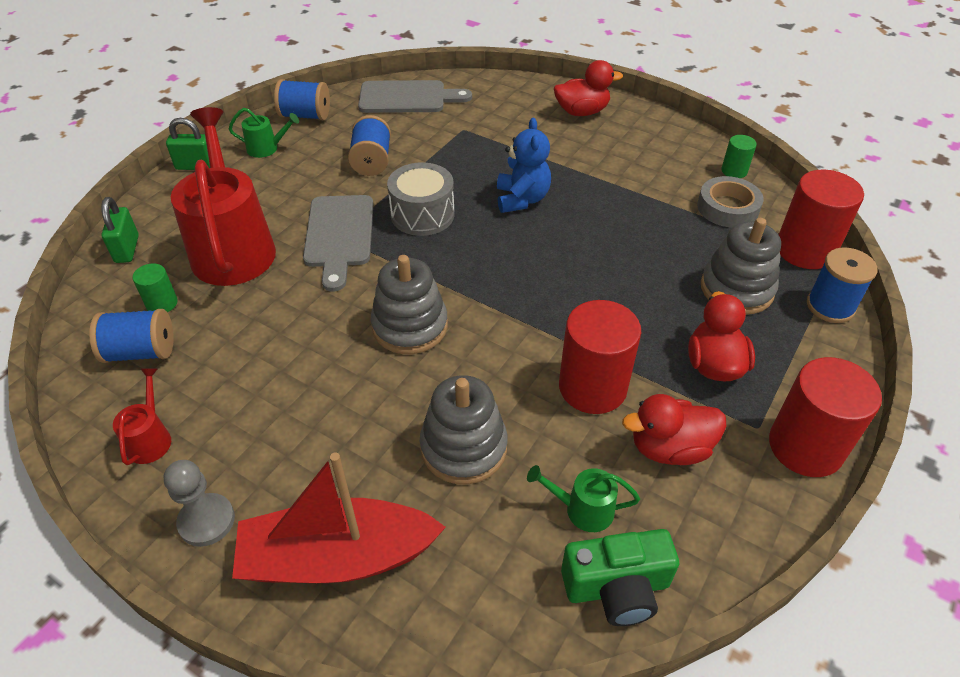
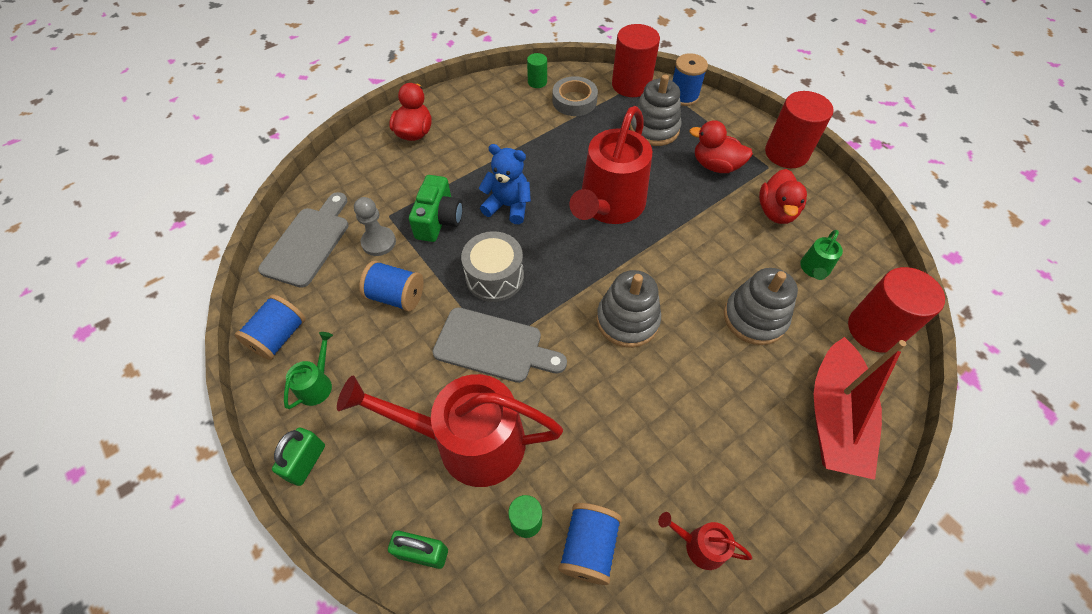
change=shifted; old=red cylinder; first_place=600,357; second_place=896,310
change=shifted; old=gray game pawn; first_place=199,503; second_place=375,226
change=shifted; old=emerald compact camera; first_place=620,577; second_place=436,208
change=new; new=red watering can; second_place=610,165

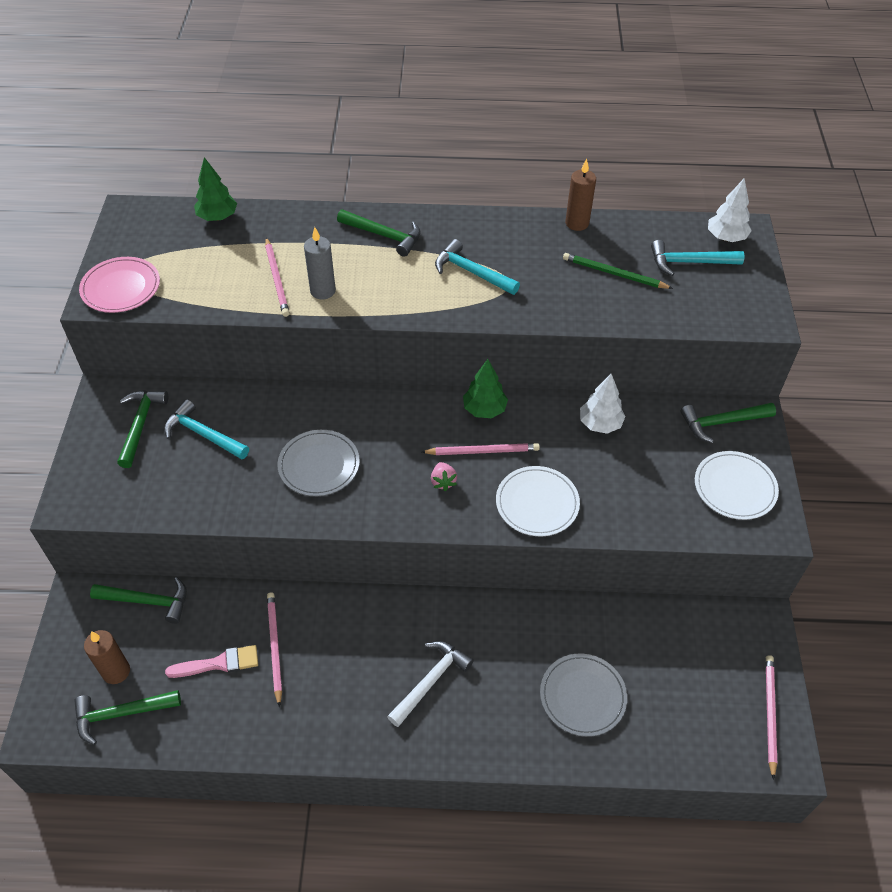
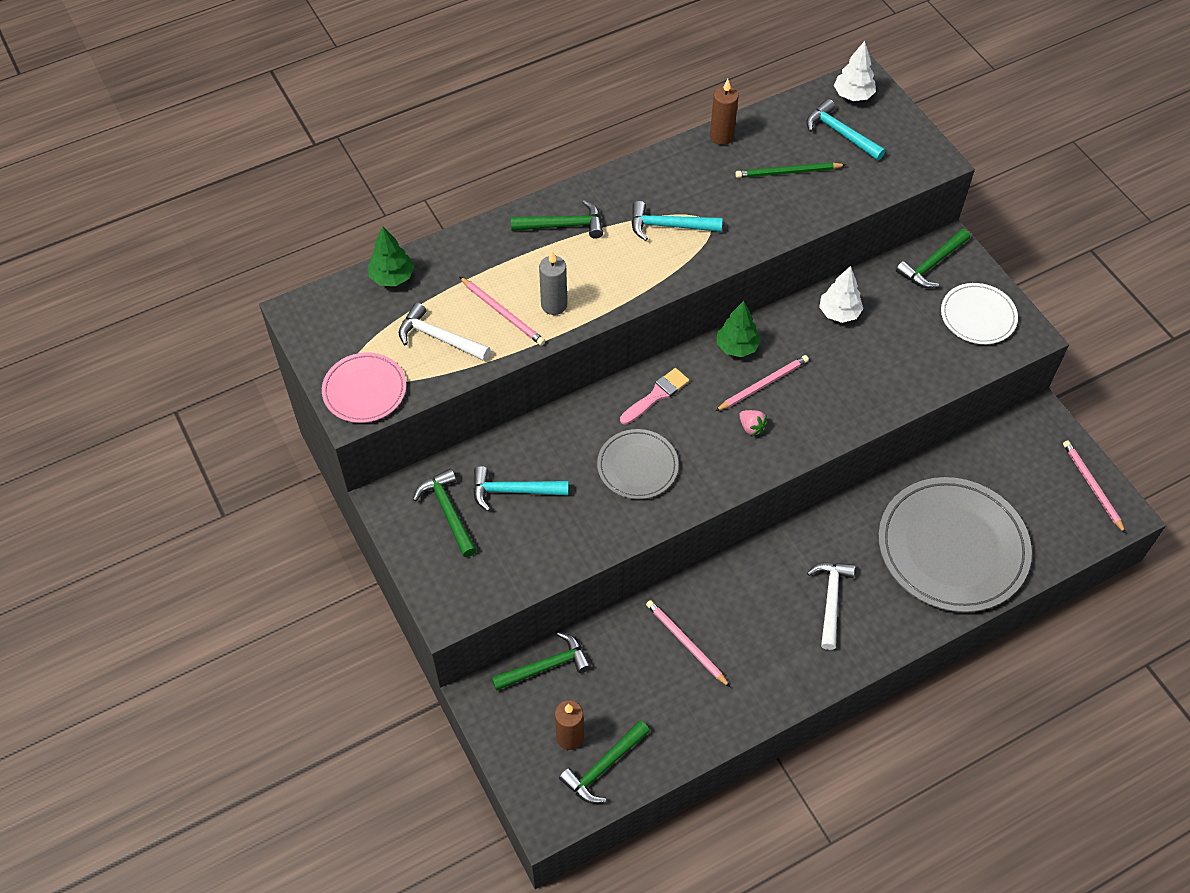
change=rotated; old=teal carpenter's hammer; first_place=697,258; second_place=846,130; degrees=75
change=gone; old=white flat dish; first_place=538,501
change=shifted; old=pink paint brush; first_place=211,661; second_place=654,396
change=scaled; old=gray flat dish; first_place=583,695; second_place=955,544; factor=1.91
change=new; new=white carpenter's hammer; second_place=444,331

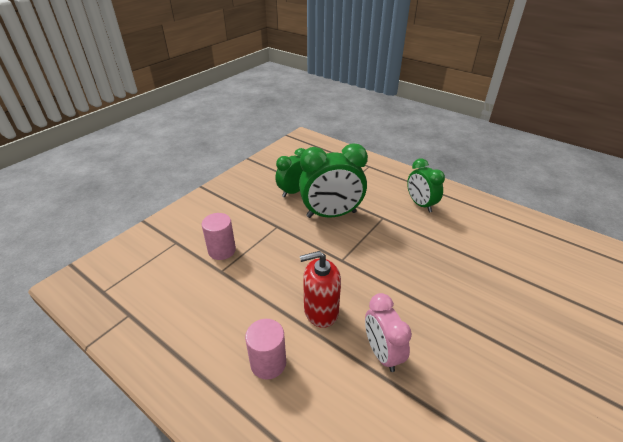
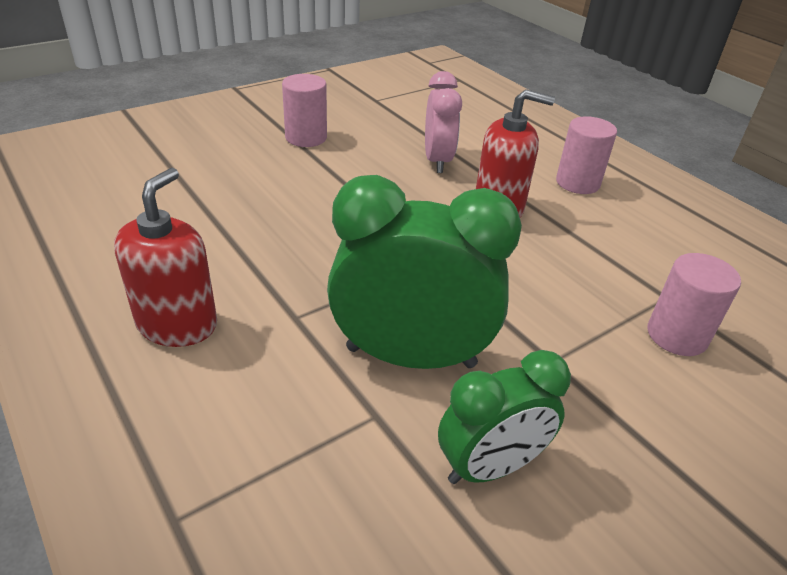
change=swapped; old=emerald bedside clock; new=red soap dispenser; first_place=426,185; second_place=165,257
change=new; new=pink cylinder; second_place=304,110

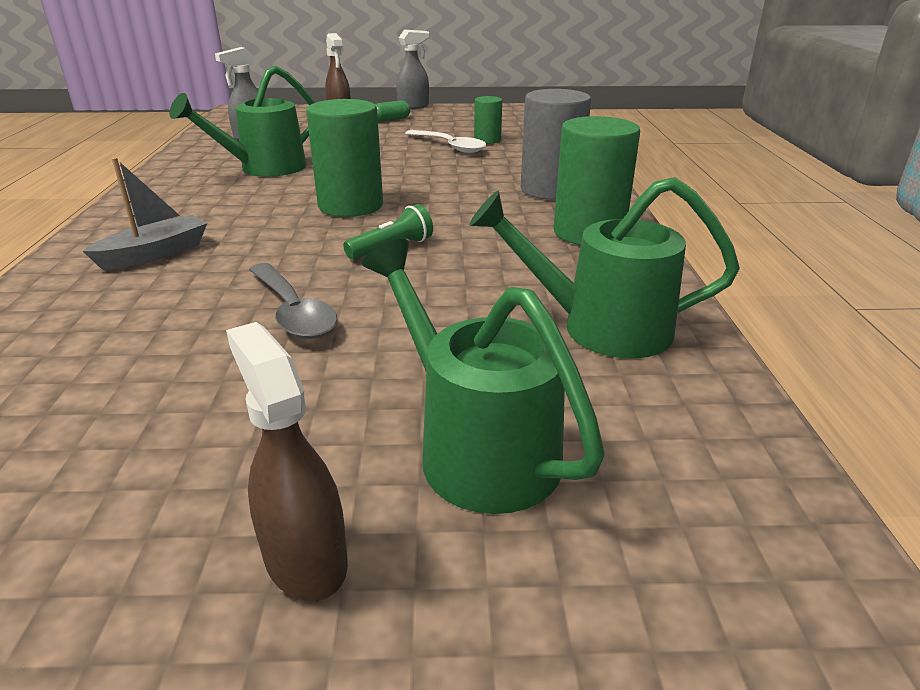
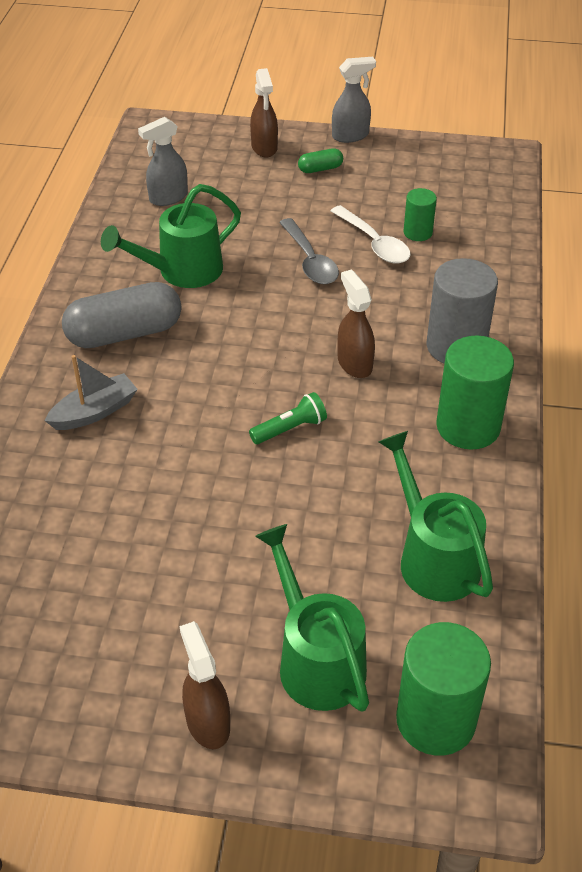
change=shifted; old=emerald cylinder; first_place=344,158; second_place=443,689
change=rotated; old=emerald watering can; first_place=604,267; second_place=436,516; degrees=45
change=shifted; old=gray spoon; first_place=293,301; second_place=309,251
change=new; new=dark brown spray bottle; second_place=356,324
change=new; new=gray pill shape; second_place=122,315

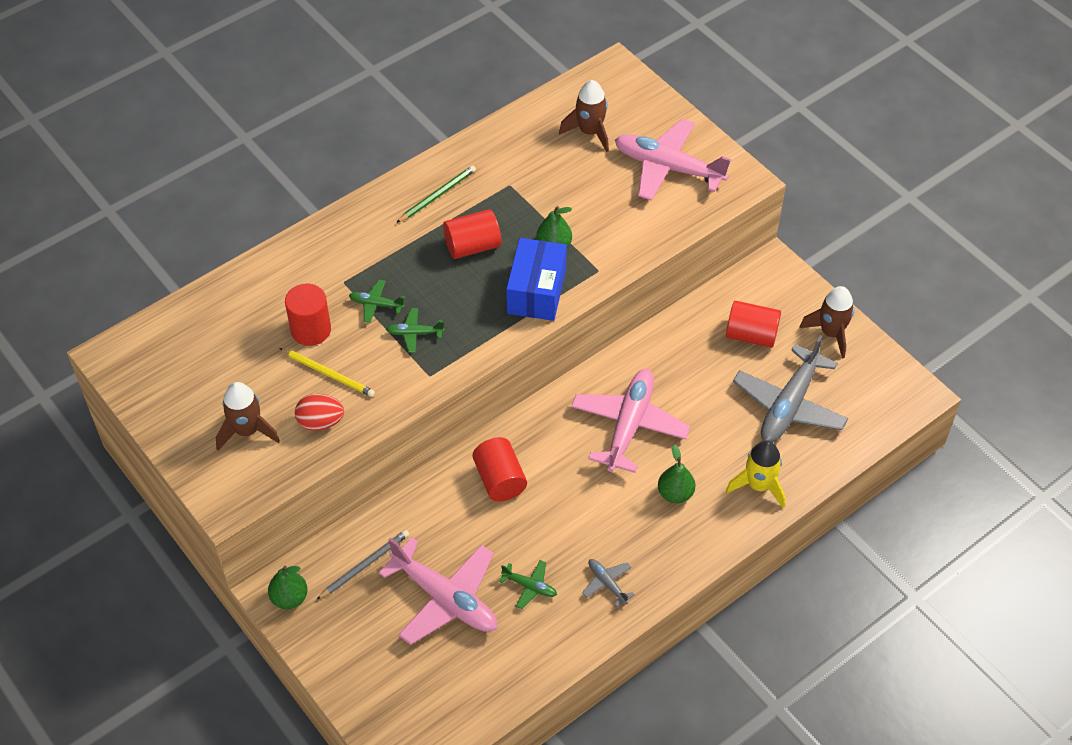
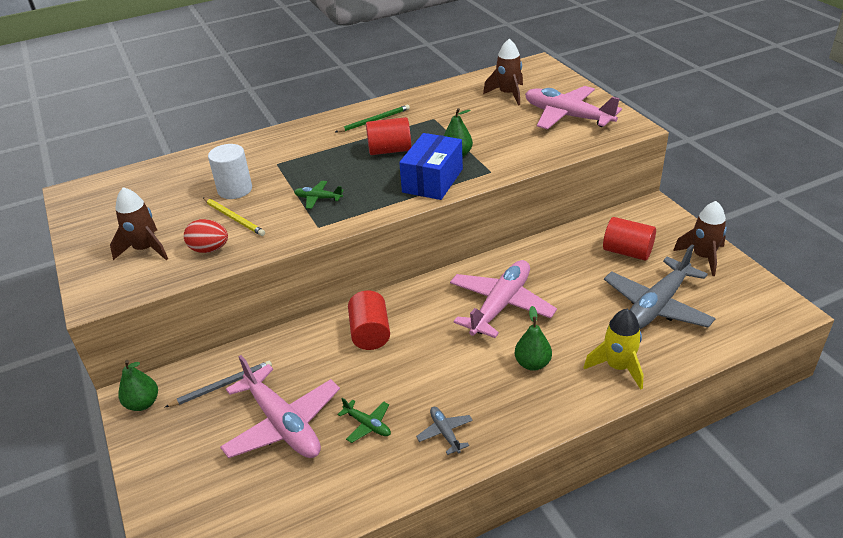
change=gone; old=emerald aeroplane; first_place=377,301
change=repainted; old=red cylinder; new=white cylinder; first_place=308,315; second_place=230,171

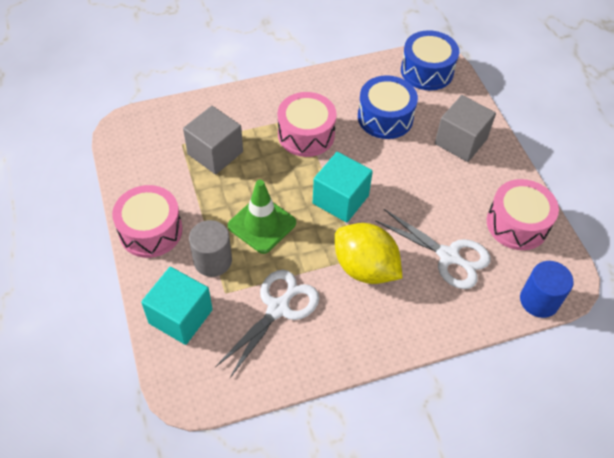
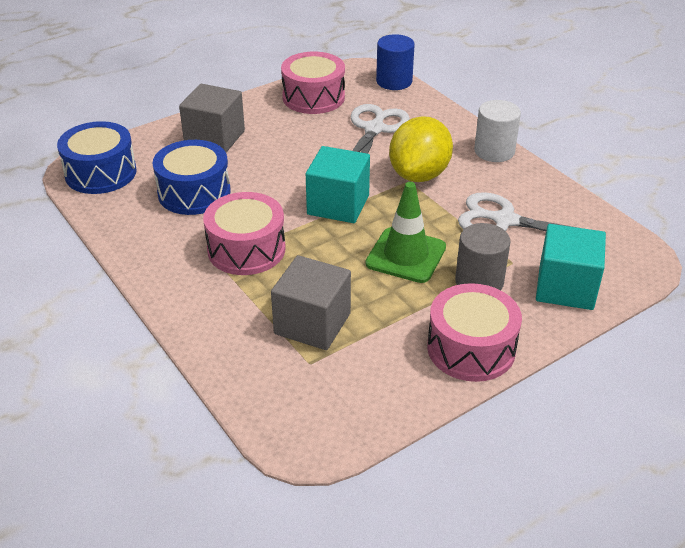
change=new; new=white cylinder; second_place=497,131

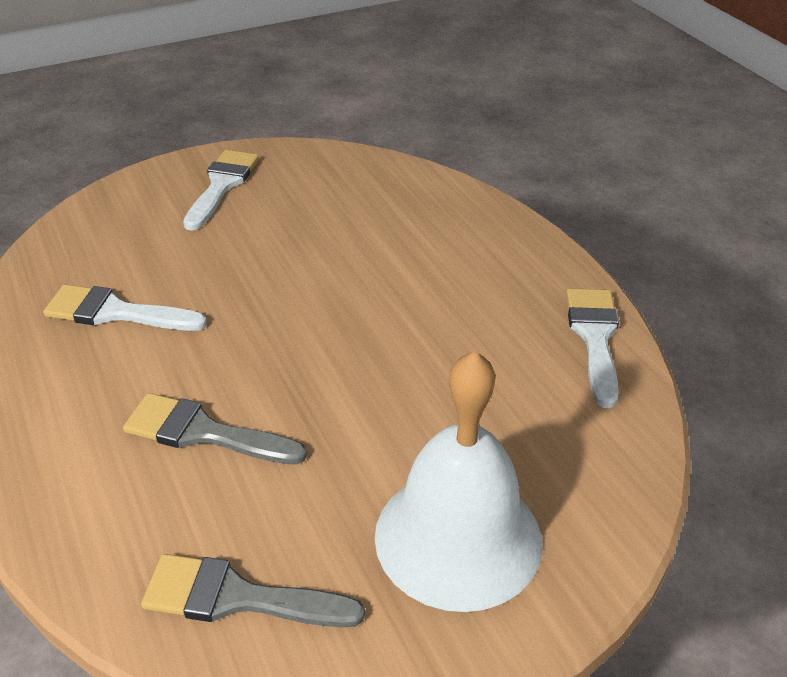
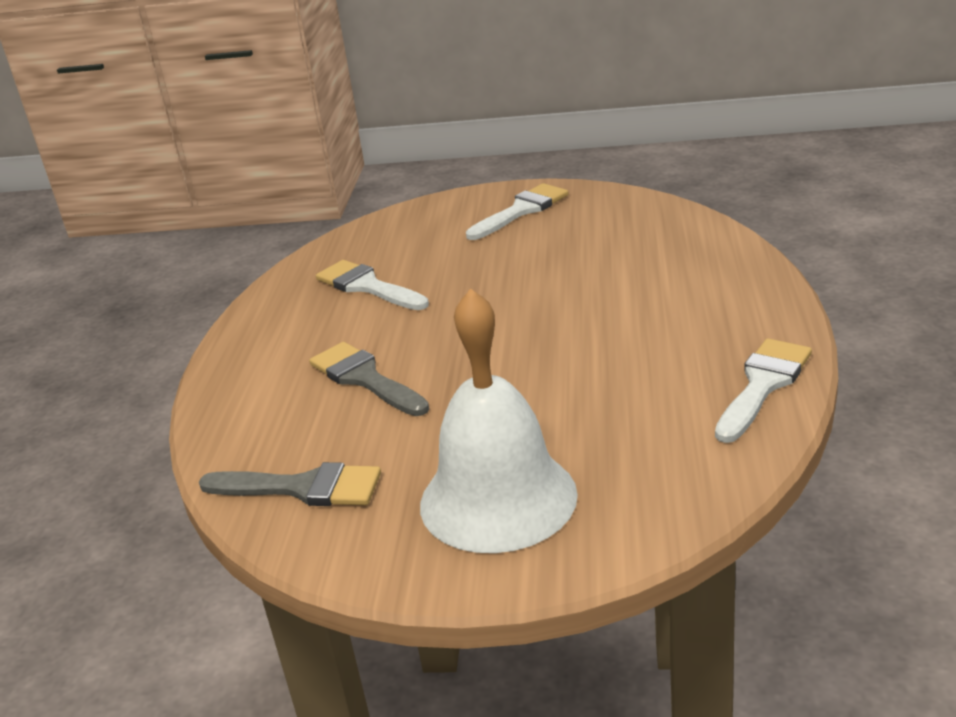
change=rotated; old=gray paint brush; first_place=253,591; second_place=290,484; degrees=150

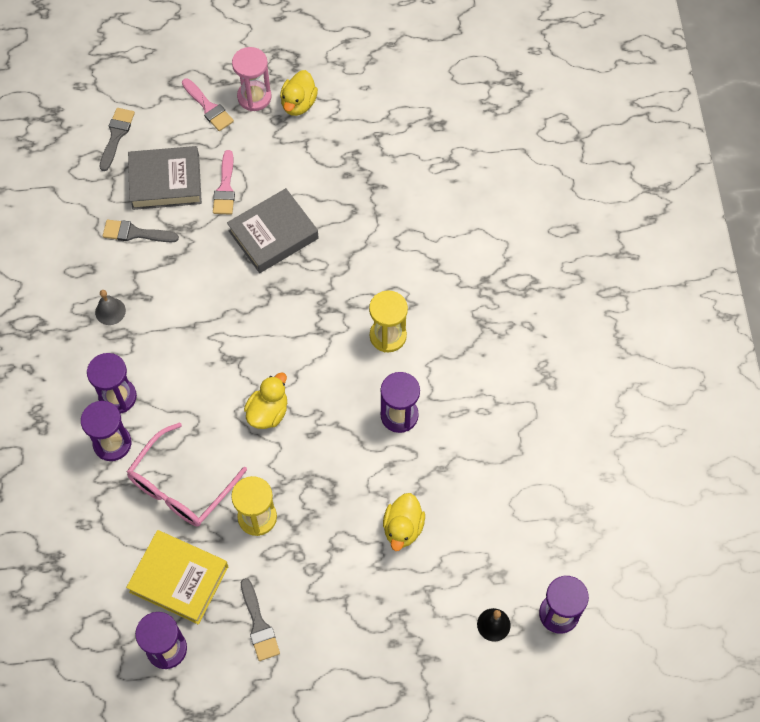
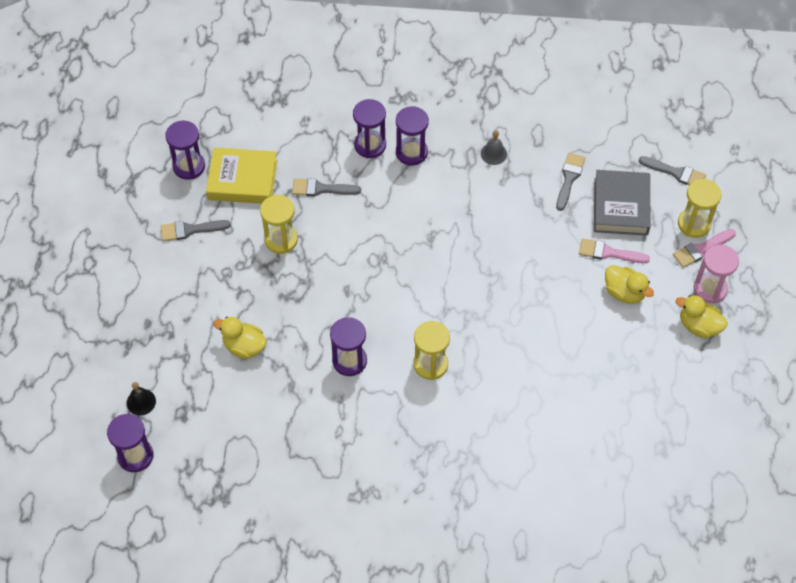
change=gone; old=gray hardback; first_place=273,230
change=shifted; old=bright yellow duck; first_place=265,400; second_place=629,284
change=swapped; old=pink glasses; new=gray paint brush; first_place=187,474; second_place=326,187
change=rotated; old=bright yellow hardback; first_place=177,577; second_place=242,175; degrees=60
change=new; new=bright yellow sandglass; second_place=700,208

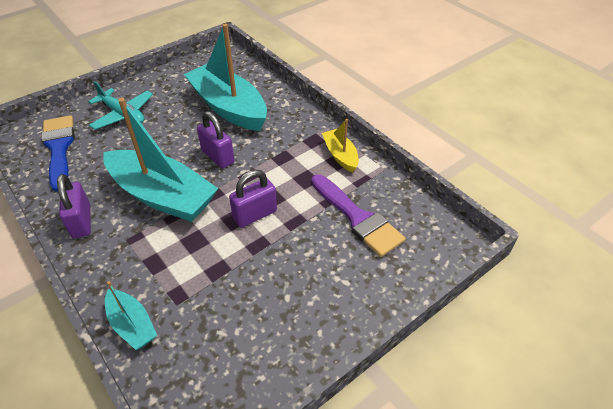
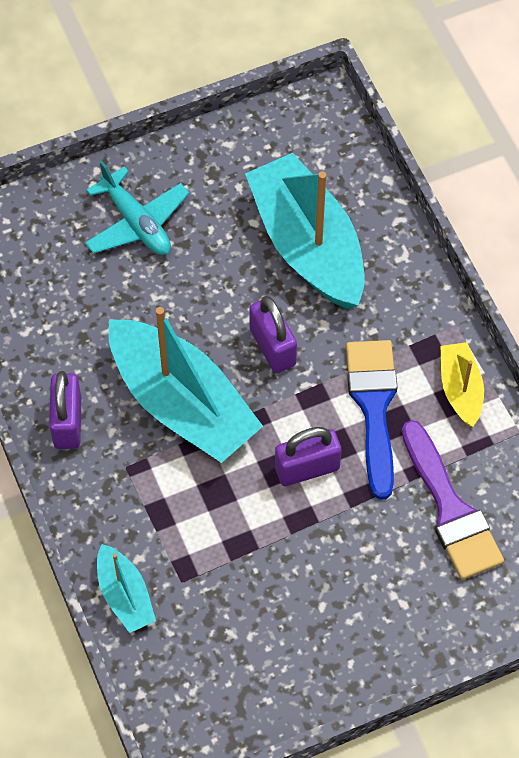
change=shifted; old=royal blue paint brush; first_place=58,153; second_place=372,420

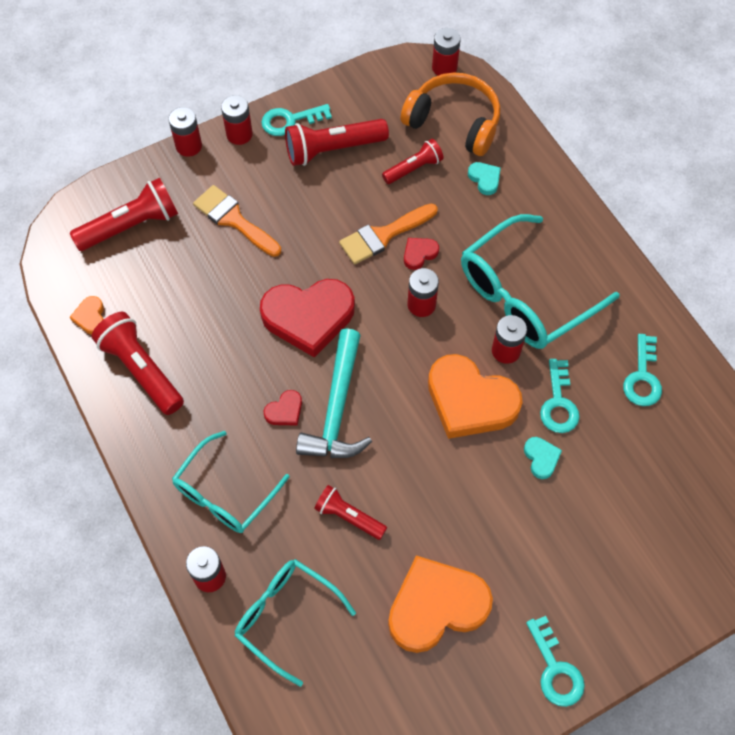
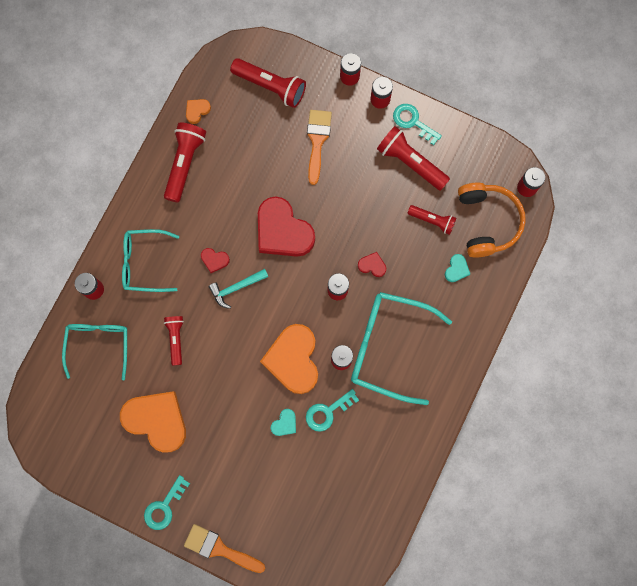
change=shifted; old=orange paint brush; first_place=388,234; second_place=224,548
change=scaled; old=teal carpenter's hammer; first_place=334,393; second_place=238,289; factor=0.61
change=gone; old=teal latchkey; first_place=642,370

